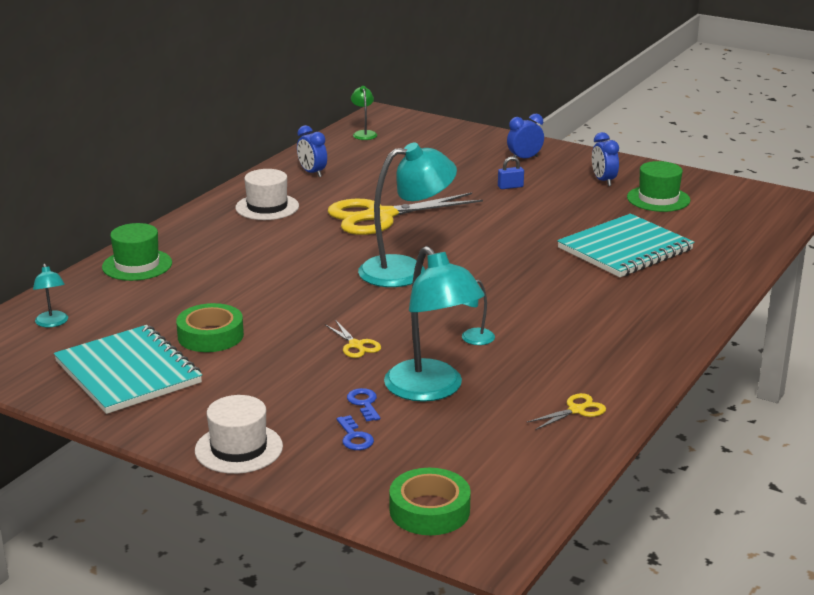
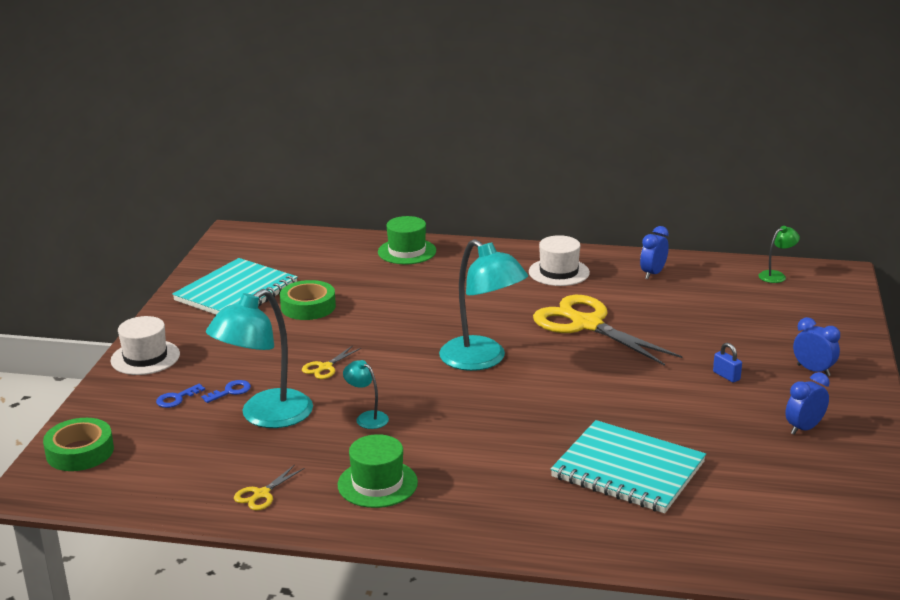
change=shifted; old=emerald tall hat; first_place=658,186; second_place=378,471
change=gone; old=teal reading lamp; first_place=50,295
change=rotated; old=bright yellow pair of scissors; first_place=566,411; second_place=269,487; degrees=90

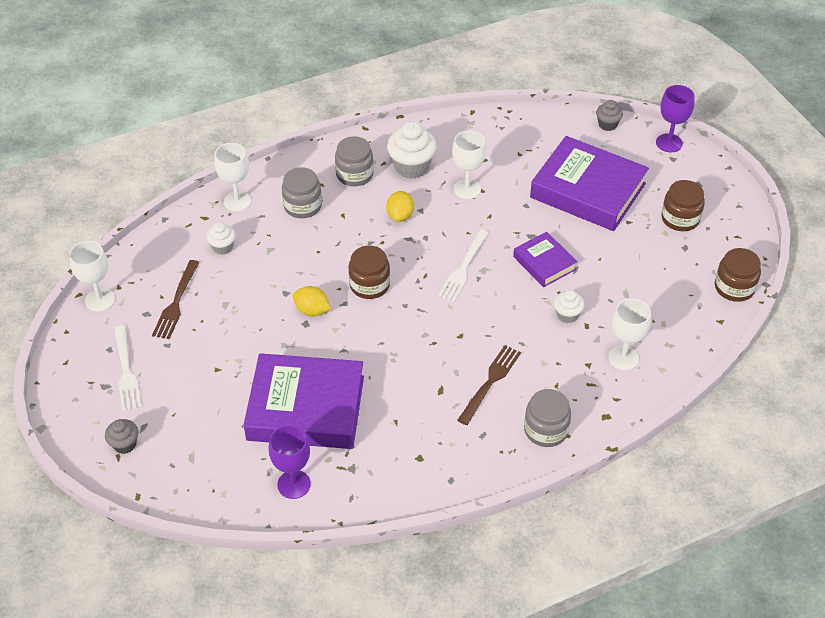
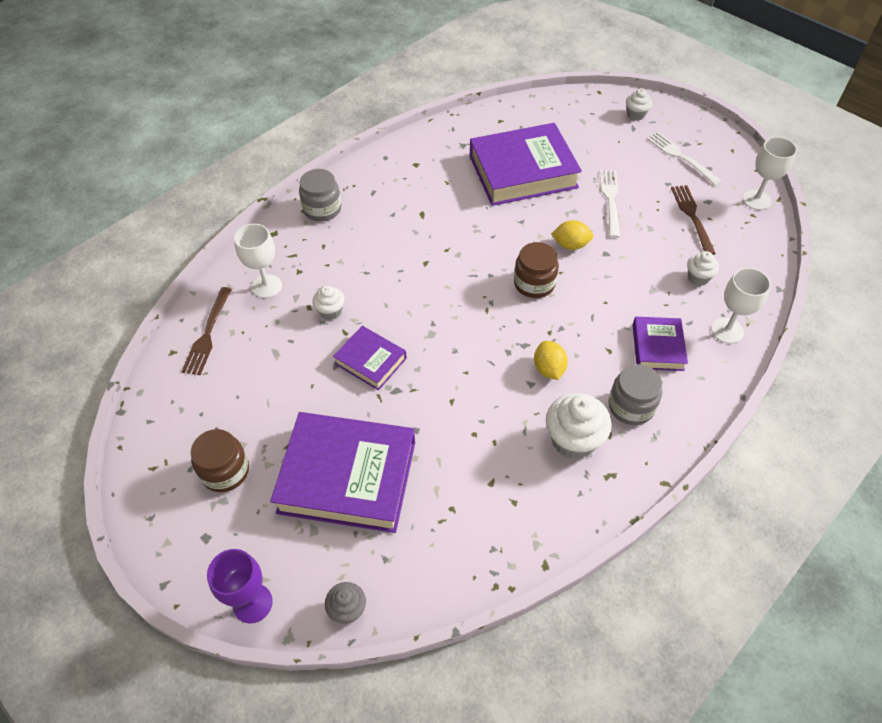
change=gone; old=white chalice; first_place=469,164
change=swapped; old=gray jam jar; new=violet hardback; first_place=302,192; second_place=660,344
change=shifted; old=white dinner fork; first_place=463,265; second_place=610,204
change=gone; old=dark brown jam jar; first_place=738,275
change=shifted; old=dark brown dinner fork; first_place=489,385; second_place=206,331
change=repainted; old=gray fairy cake; new=white fairy cake; first_place=121,436; second_place=639,104
change=gone; old=violet chalice; first_place=289,462

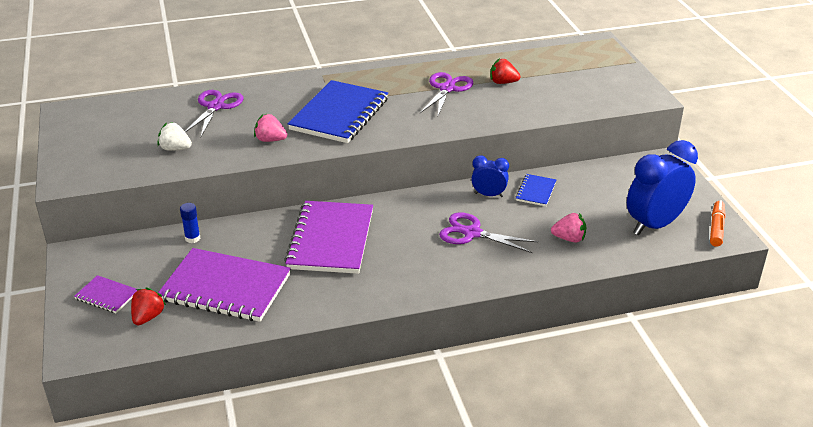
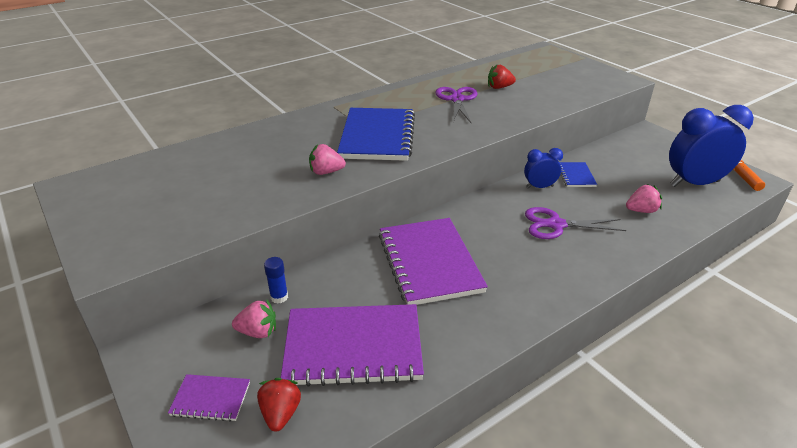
change=gone; old=violet pair of scissors; first_place=214,114
change=gone; old=white toy strawberry; first_place=175,136
change=rotated; old=royal blue bedside clock; first_place=662,187; second_place=711,146; degrees=45
change=new; new=pink toy strawberry; second_place=254,319

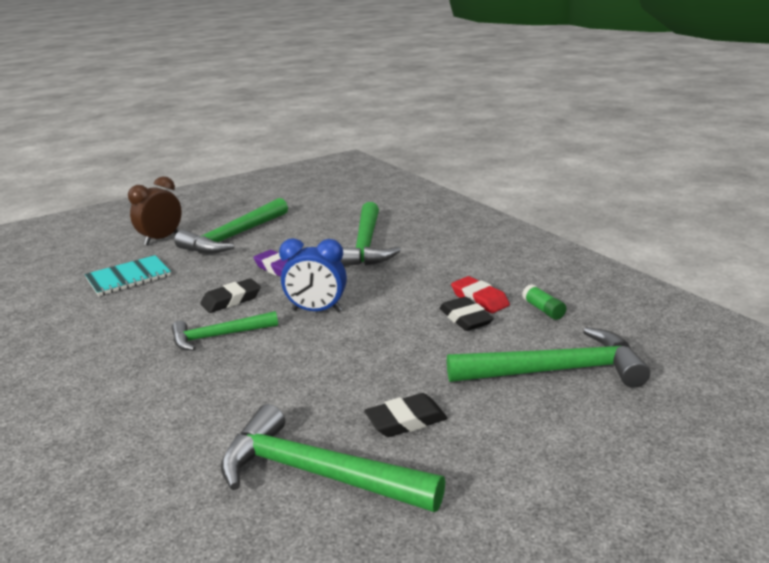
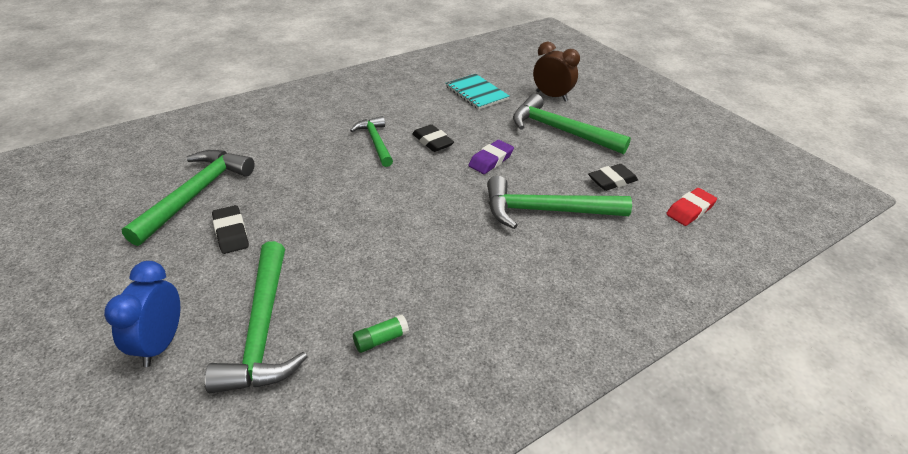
change=shifted; old=royal blue bedside clock; first_place=313,275; second_place=142,314
change=shifted; old=red pencil eraser; first_place=480,294; second_place=691,207
change=shifted; old=black pencil eraser; first_place=466,314; second_place=613,177

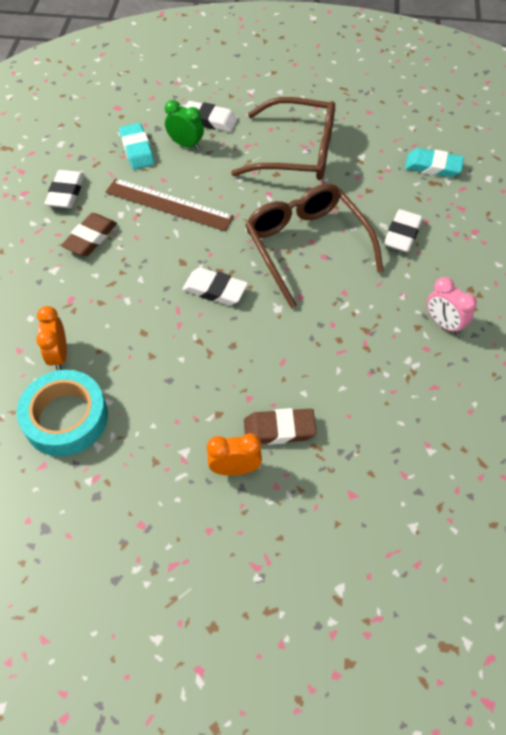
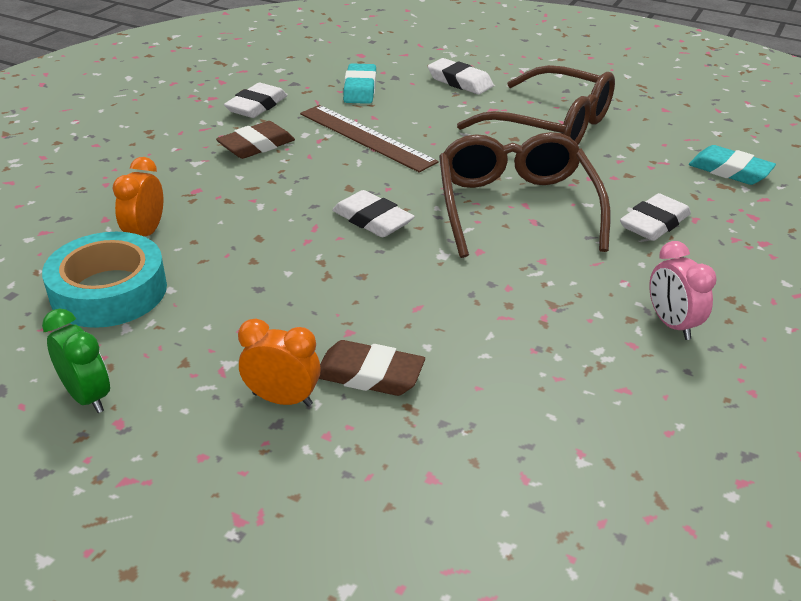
change=shifted; old=emerald bedside clock; first_place=184,125; second_place=76,361

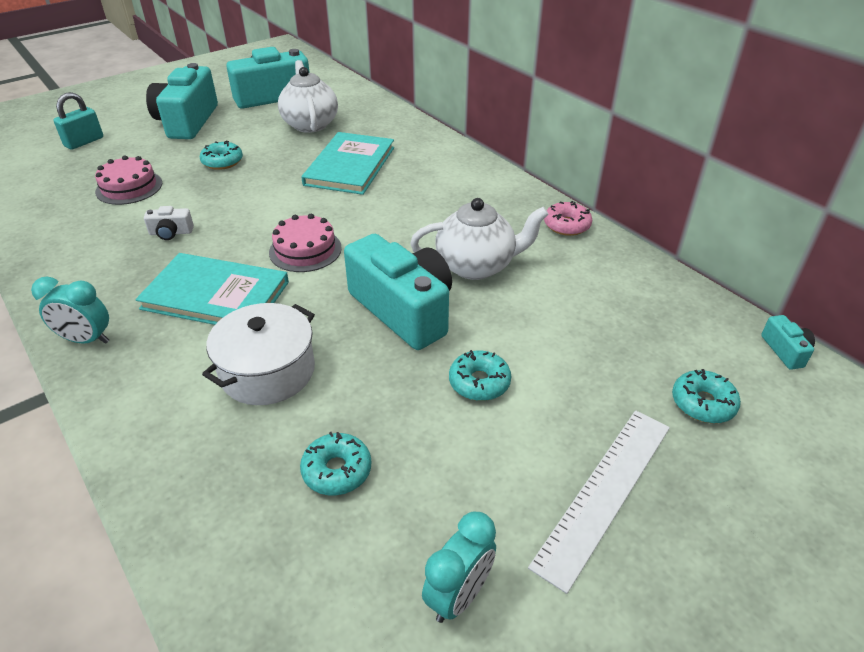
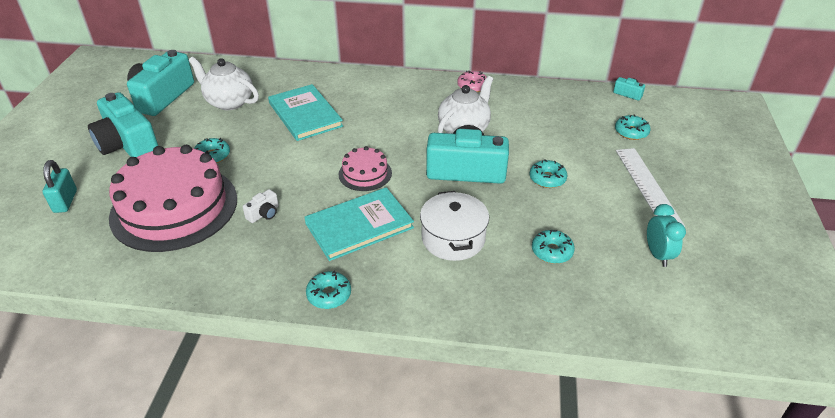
change=scaled; old=pink gateau; first_place=128,180; second_place=173,198; factor=2.18
change=swapped; old=teal bedside clock; new=teal glazed donut; first_place=70,310; second_place=328,290

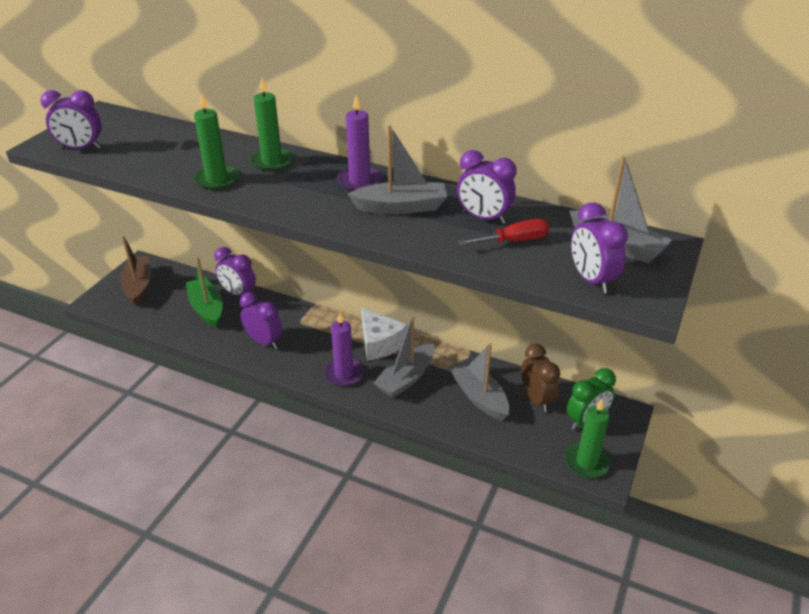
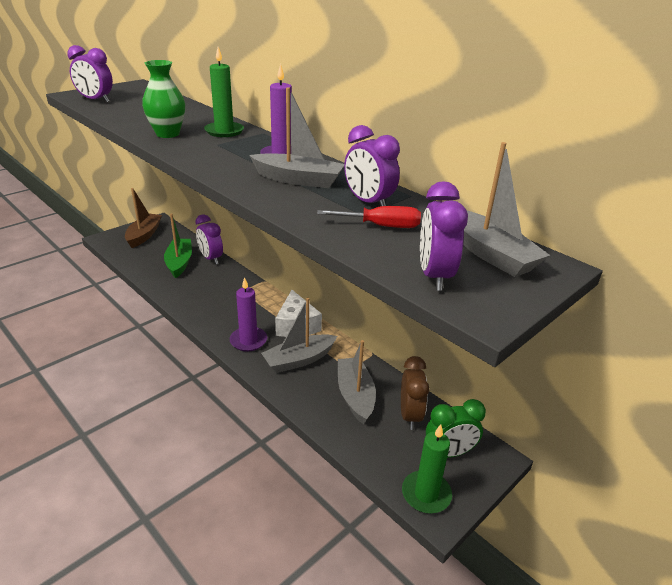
change=swapped; old=emerald candle; new=emerald flower vase; first_place=216,141; second_place=163,99
change=gone; old=violet bedside clock; first_place=261,320

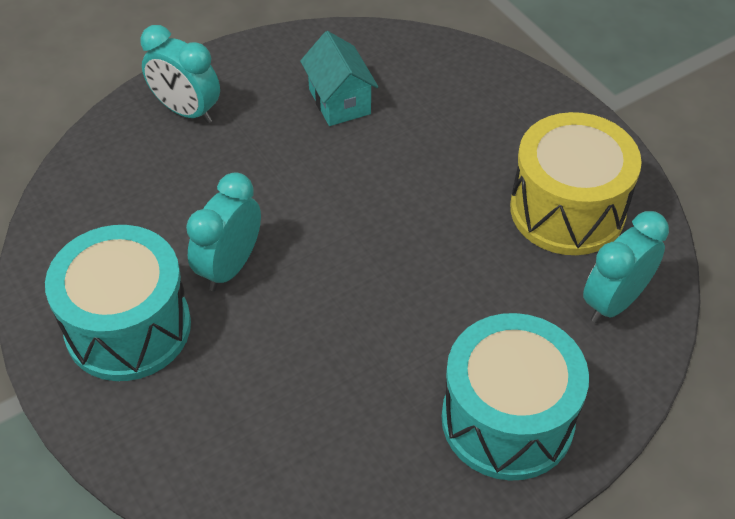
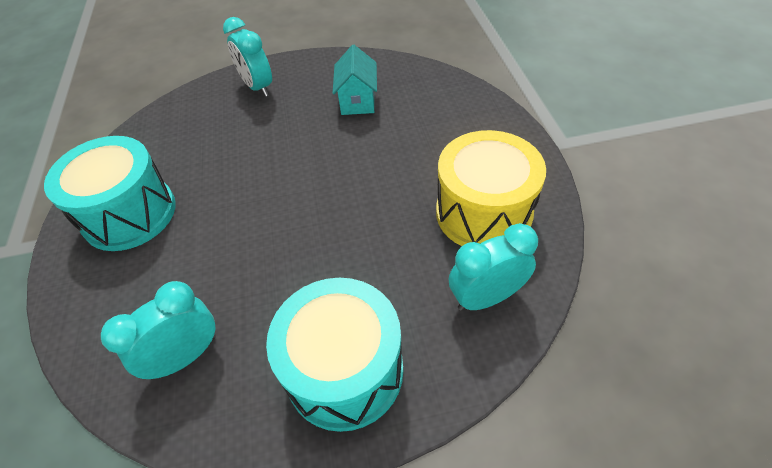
change=shifted; old=teal bedside clock; first_place=223,231; second_place=158,330

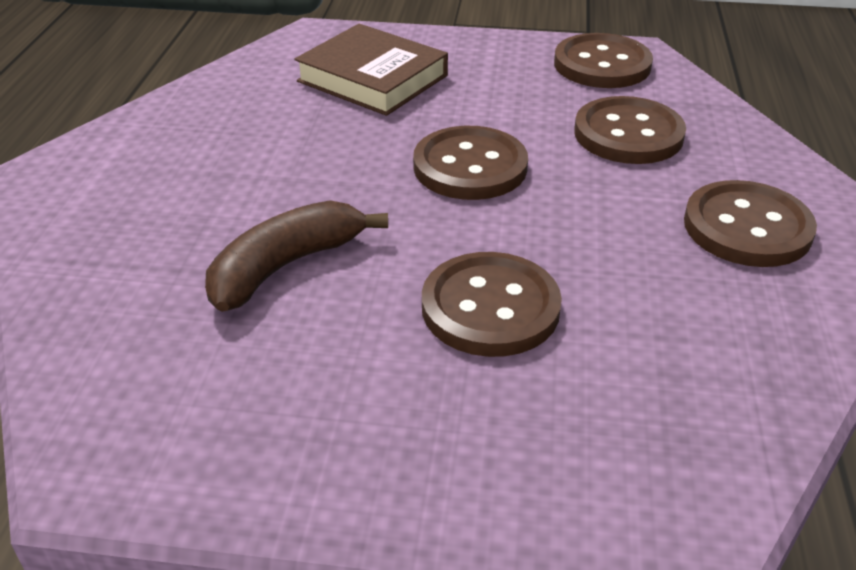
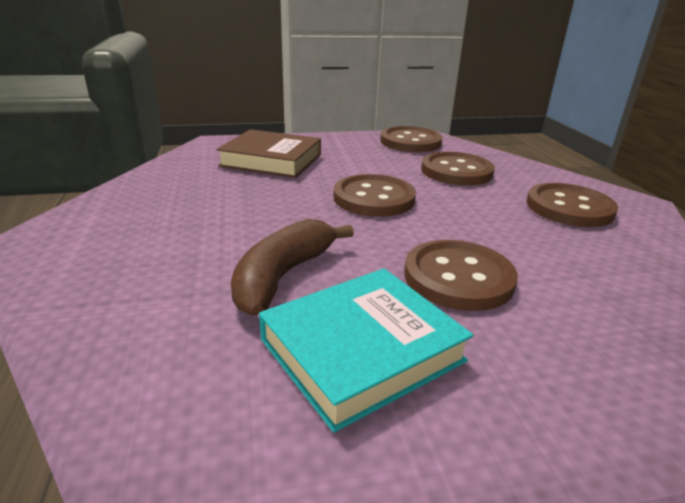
change=new; new=teal hardback; second_place=366,350

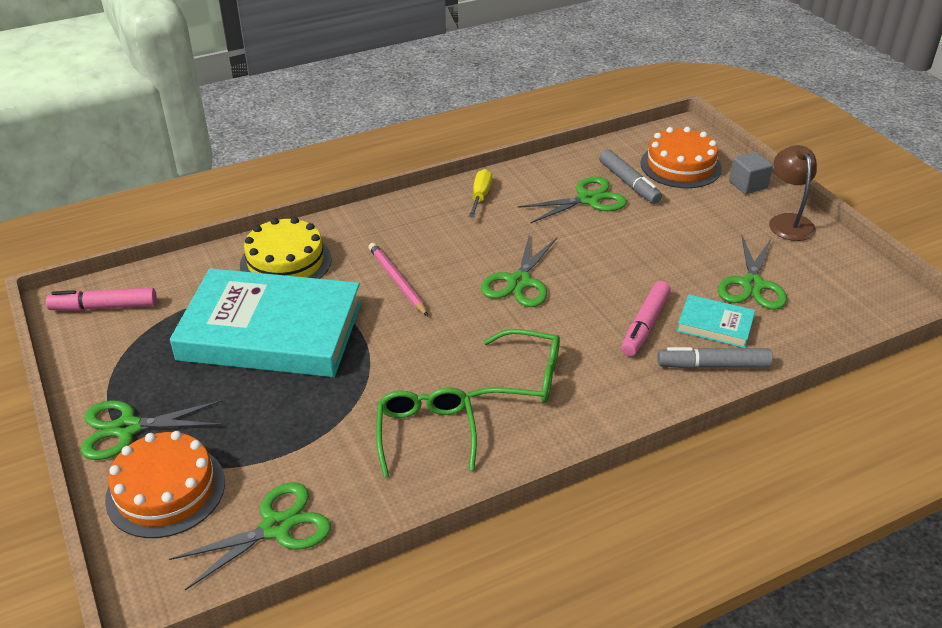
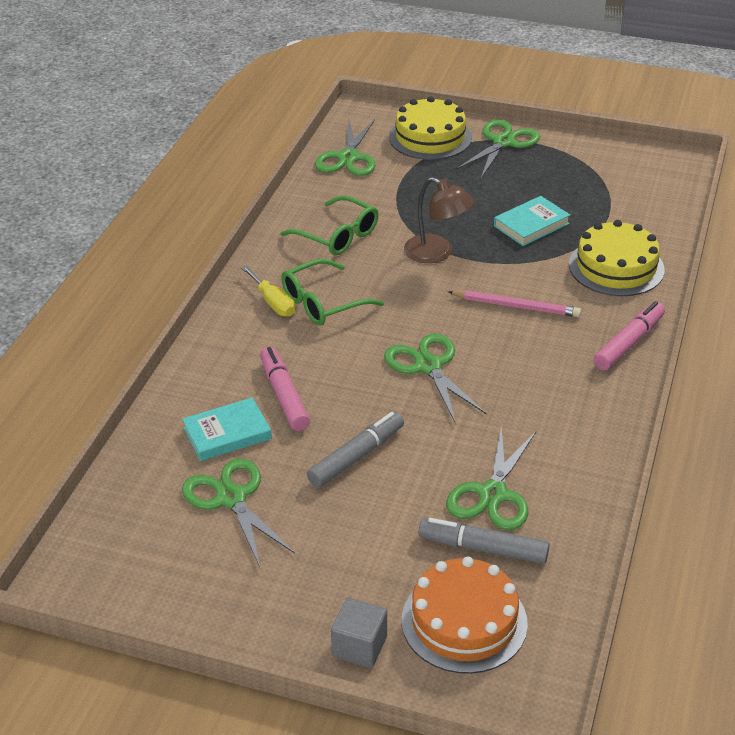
change=shifted; old=dark brown reading lamp; first_place=793,193; second_place=439,220
change=shifted; old=bright yellow screwdriver; first_place=480,193; second_place=268,291
change=scaled; old=teal hardback; first_place=265,322; second_place=532,221; factor=0.43
change=shifted; old=pink marker; first_place=101,299; second_place=629,335
change=shifted; old=gray marker; first_place=715,358; second_place=355,450
change=repainted; old=orange gateau; new=bright yellow gateau; first_place=165,484; second_place=430,128

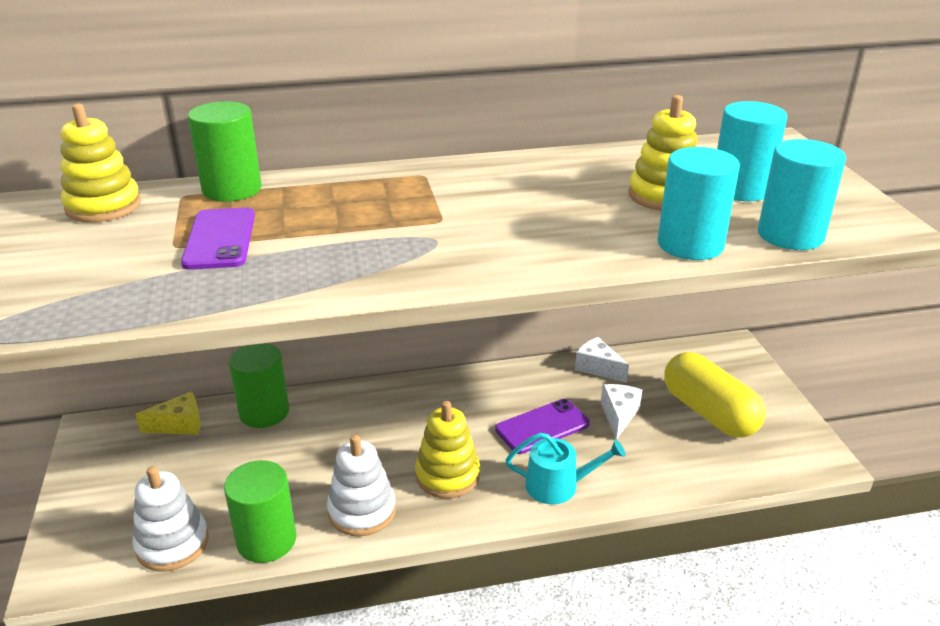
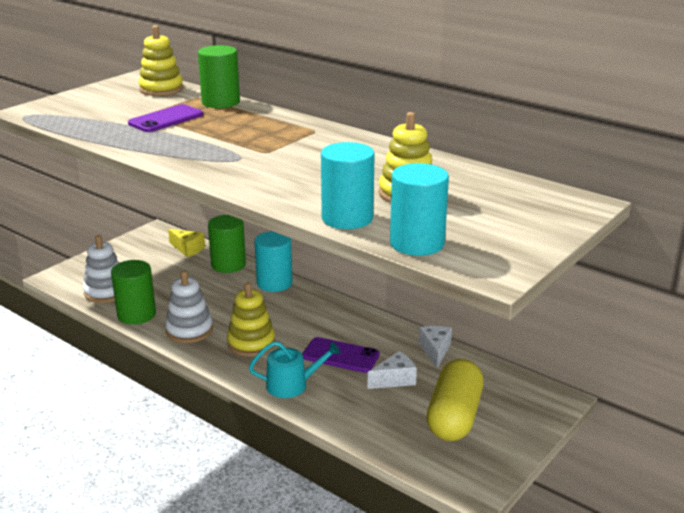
change=shifted; old=teal cylinder; first_place=752,151; second_place=273,261
change=rotated; old=teal watering can; first_place=565,468; second_place=294,369; degrees=-60

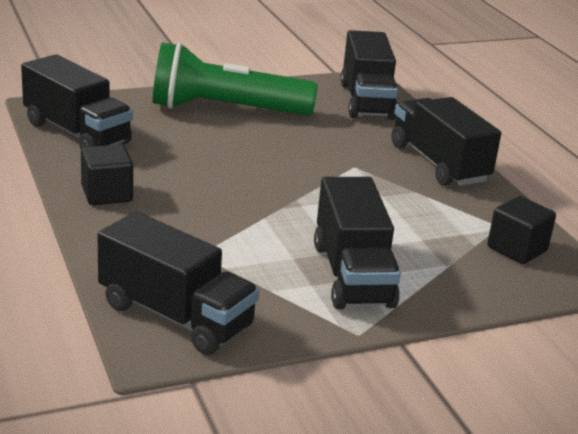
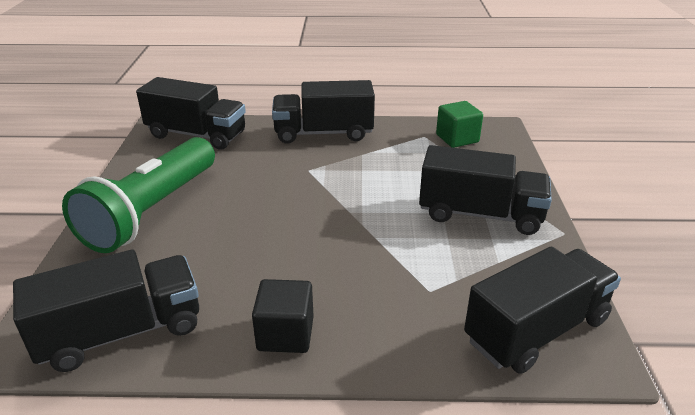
change=repainted; old=black solid cube; new=emerald solid cube; first_place=521,230; second_place=459,124

